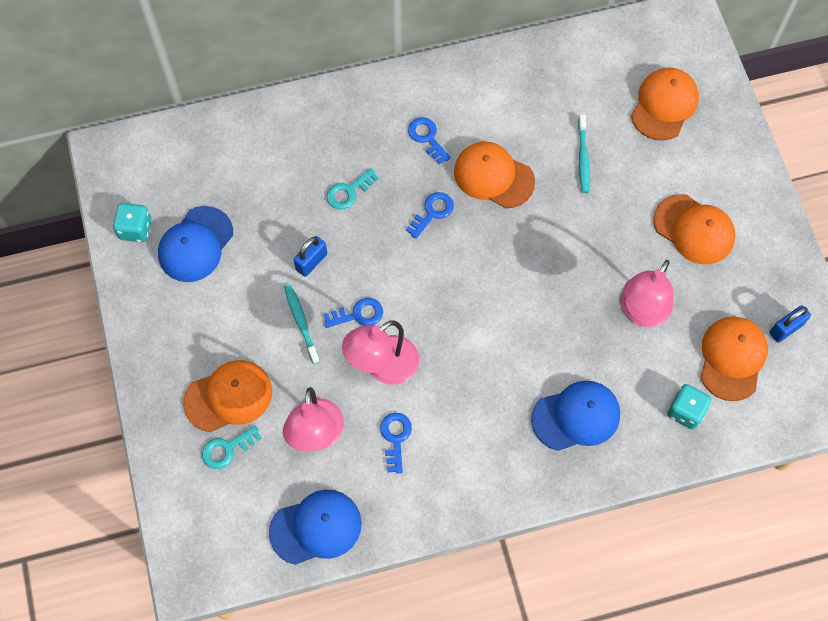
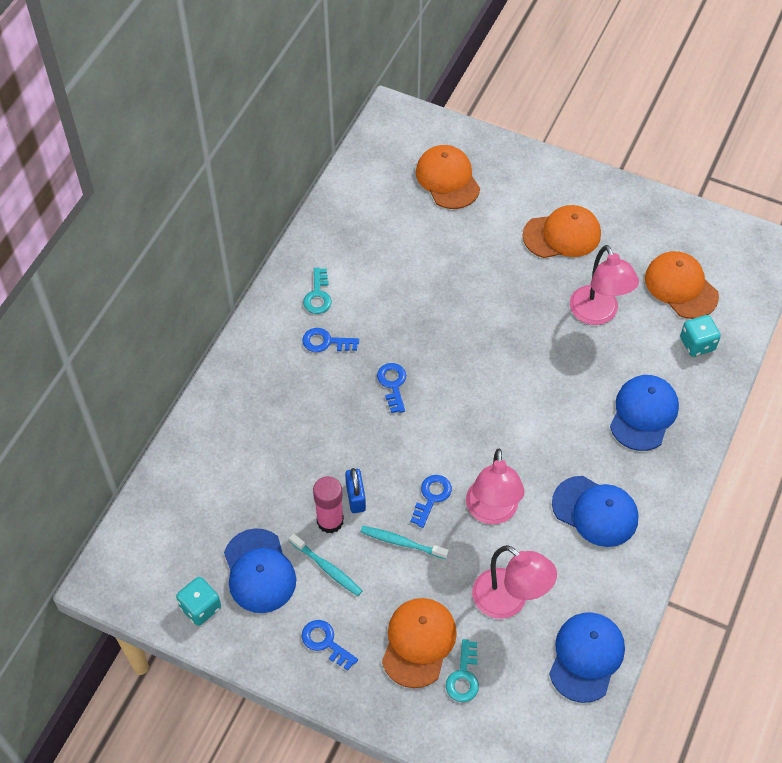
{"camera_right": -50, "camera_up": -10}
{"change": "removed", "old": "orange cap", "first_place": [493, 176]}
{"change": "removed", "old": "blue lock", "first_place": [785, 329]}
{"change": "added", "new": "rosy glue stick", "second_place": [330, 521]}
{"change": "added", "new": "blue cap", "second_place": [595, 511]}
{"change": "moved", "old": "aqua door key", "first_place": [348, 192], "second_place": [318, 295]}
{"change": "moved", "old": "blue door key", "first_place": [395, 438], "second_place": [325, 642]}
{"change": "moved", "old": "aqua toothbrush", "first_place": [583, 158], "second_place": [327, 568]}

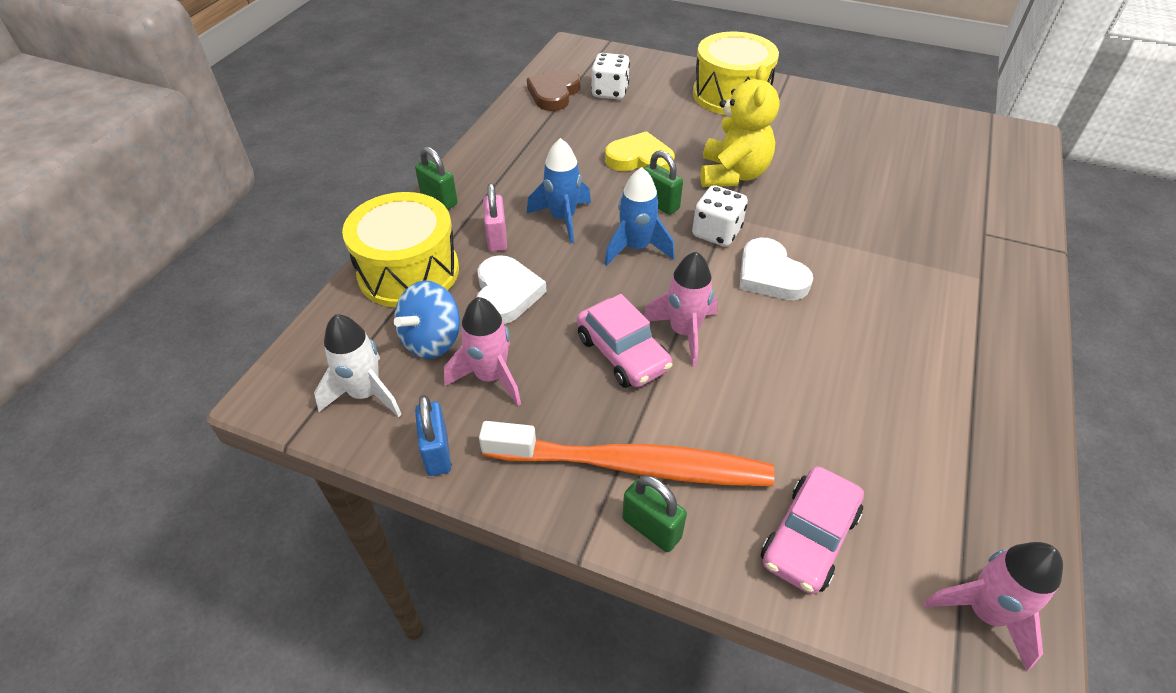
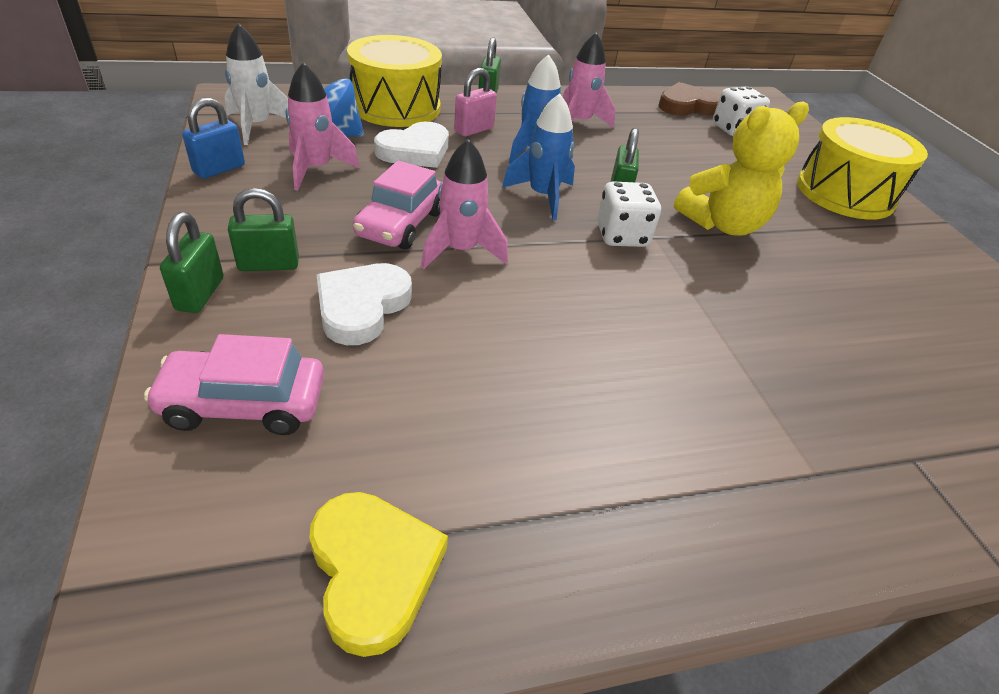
{"camera_right": 50, "camera_up": -5}
{"change": "moved", "old": "bright yellow heart", "first_place": [640, 159], "second_place": [374, 571]}
{"change": "moved", "old": "white heart", "first_place": [770, 275], "second_place": [362, 306]}
{"change": "moved", "old": "rosy toy rocket", "first_place": [984, 612], "second_place": [578, 123]}
{"change": "replaced", "old": "orange toothbrush", "new": "leaf-green lock", "first_place": [633, 465], "second_place": [269, 264]}

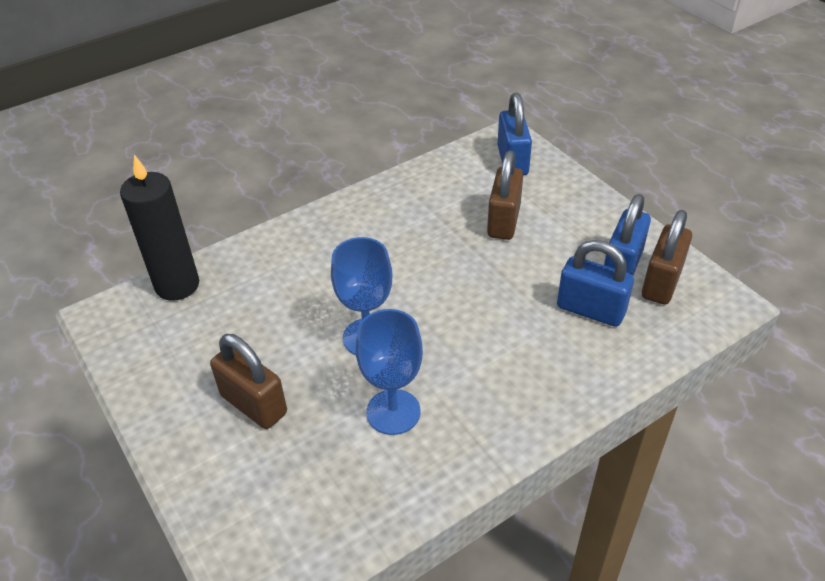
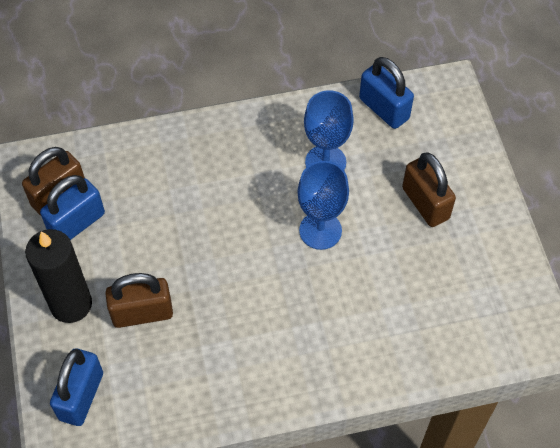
{"camera_right": -160, "camera_up": 15}
{"change": "moved", "old": "ebony wax candle", "first_place": [177, 285], "second_place": [71, 304]}
{"change": "moved", "old": "blue lock", "first_place": [590, 310], "second_place": [384, 109]}
{"change": "turned", "old": "russet lock", "first_place": [503, 221], "second_place": [142, 313], "degrees": 45}

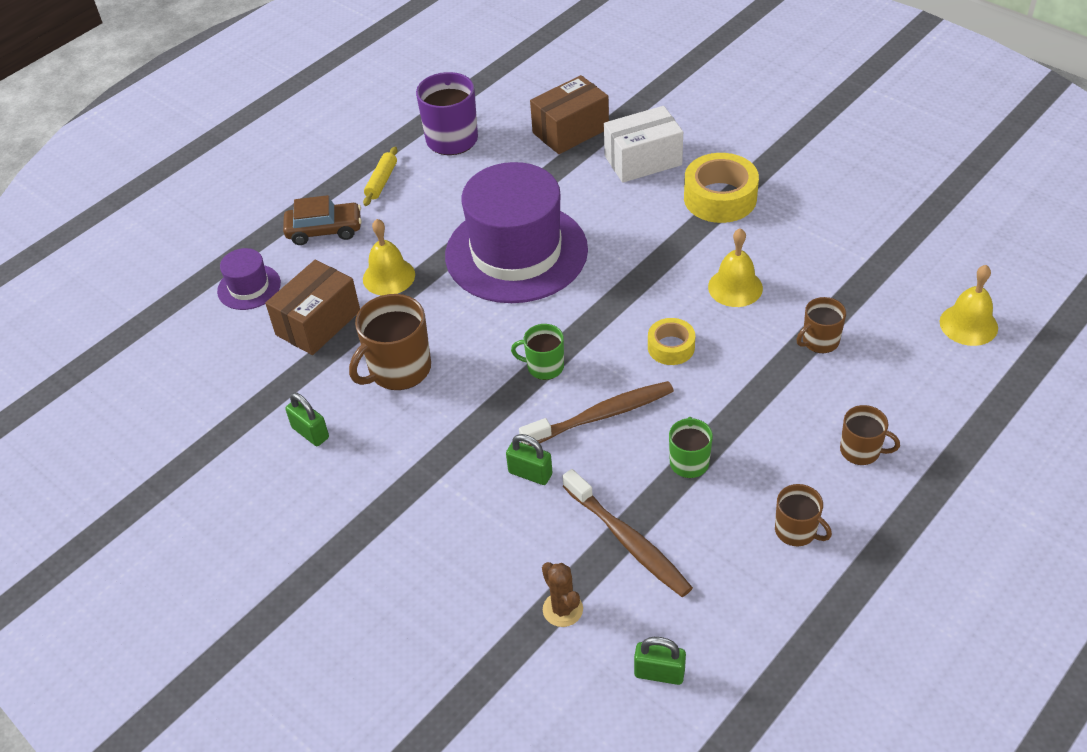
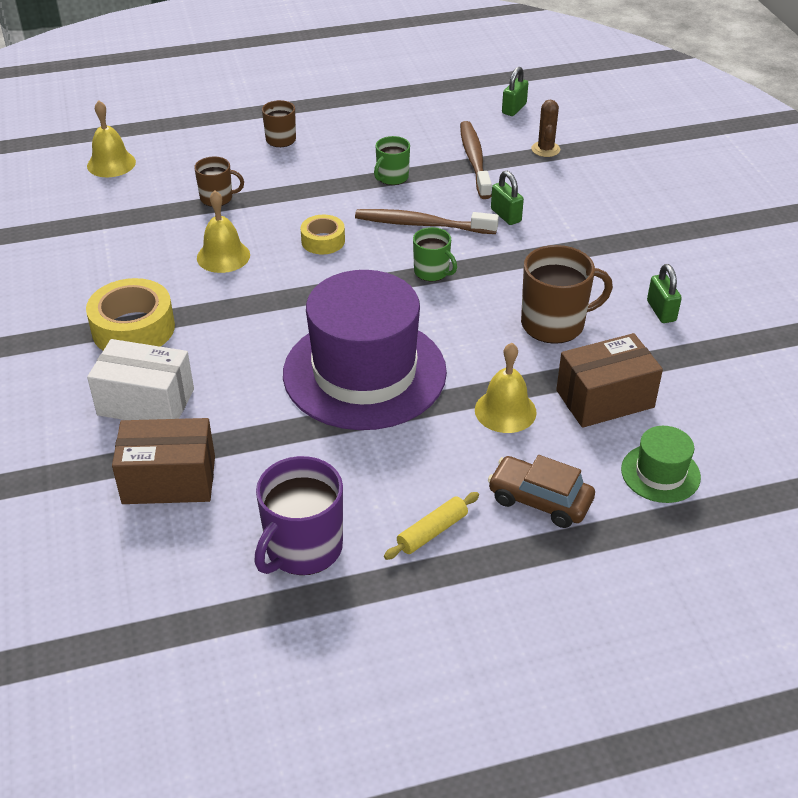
{"camera_right": -150, "camera_up": -5}
{"change": "removed", "old": "russet coffee mug", "first_place": [796, 531]}
{"change": "recoloured", "old": "violet hat", "new": "leaf-green hat", "first_place": [249, 287], "second_place": [660, 473]}
{"change": "turned", "old": "leaf-green lock", "first_place": [659, 673], "second_place": [514, 109], "degrees": 75}

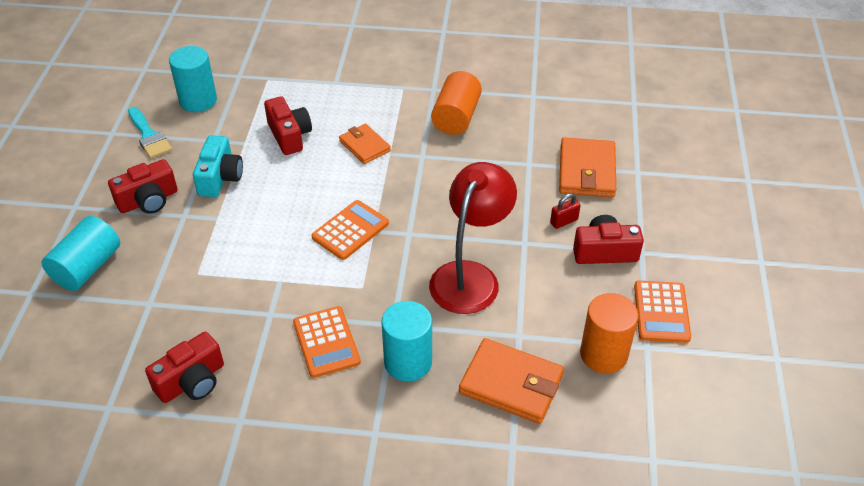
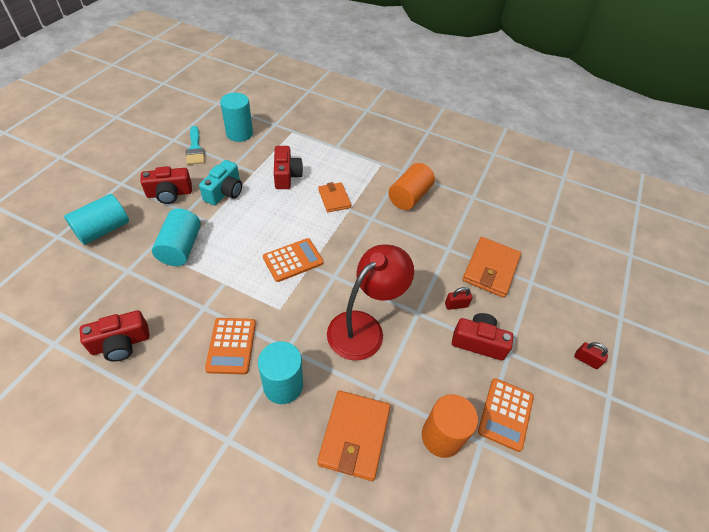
{"camera_right": 15, "camera_up": 5}
{"change": "added", "new": "aqua solid cylinder", "second_place": [181, 247]}
{"change": "added", "new": "scarlet lock", "second_place": [586, 360]}
{"change": "turned", "old": "orange card wallet", "first_place": [511, 384], "second_place": [354, 436], "degrees": 60}

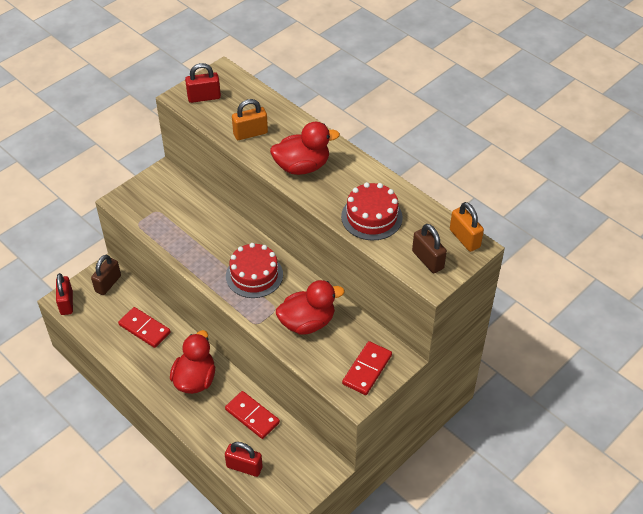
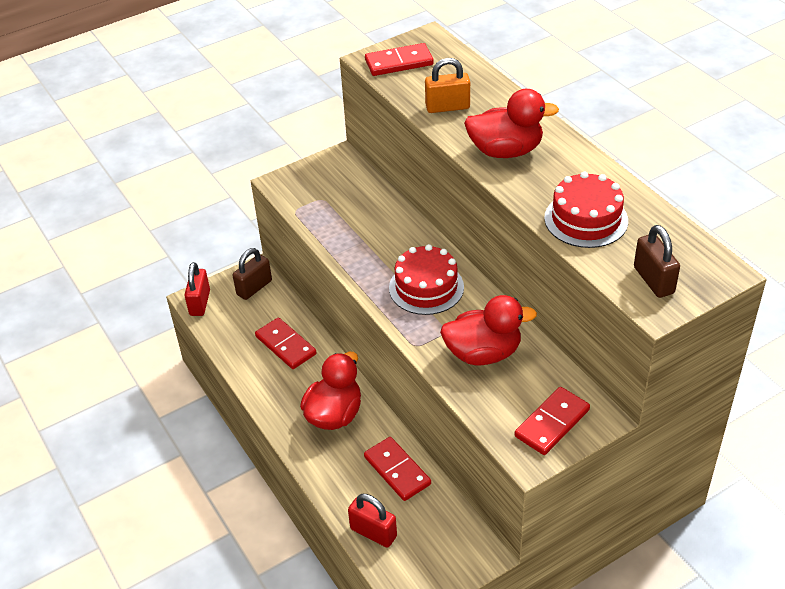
{"camera_right": 15, "camera_up": -5}
{"change": "removed", "old": "orange lock", "first_place": [464, 238]}
{"change": "replaced", "old": "scarlet lock", "new": "scarlet domino tile", "first_place": [204, 97], "second_place": [399, 62]}

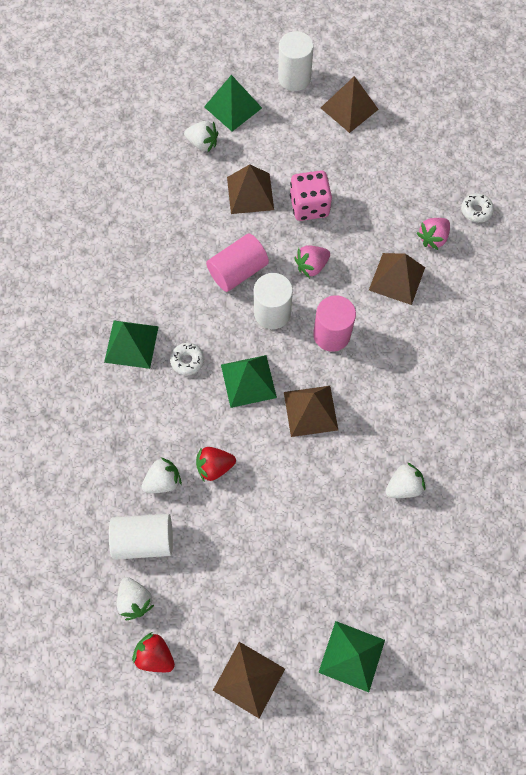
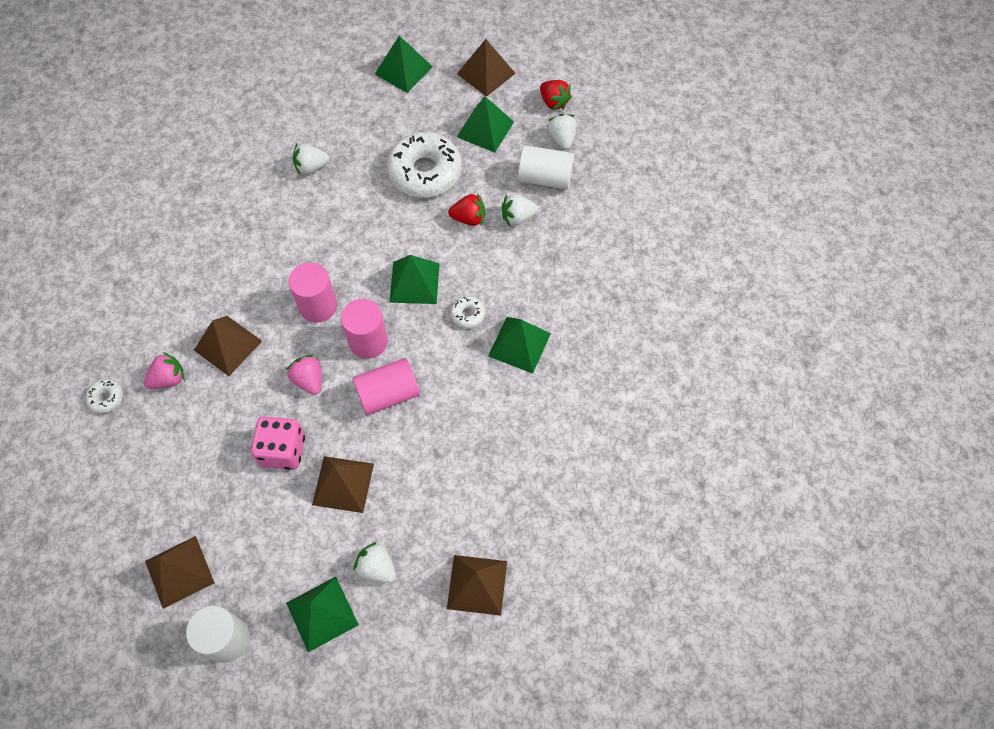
{"camera_right": -165, "camera_up": -5}
{"change": "added", "new": "white doughnut", "second_place": [425, 172]}
{"change": "added", "new": "leaf-green solid pyramid", "second_place": [485, 129]}
{"change": "moved", "old": "russet solid pyramid", "first_place": [310, 410], "second_place": [477, 585]}
{"change": "recoloured", "old": "white solid cylinder", "new": "rosy solid cylinder", "first_place": [272, 313], "second_place": [368, 341]}
{"change": "turned", "old": "rosy berry", "first_place": [311, 266], "second_place": [309, 380], "degrees": -105}

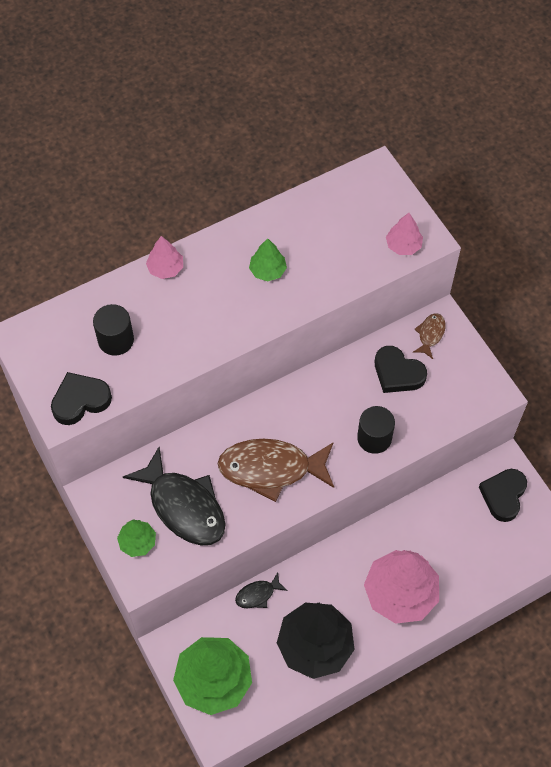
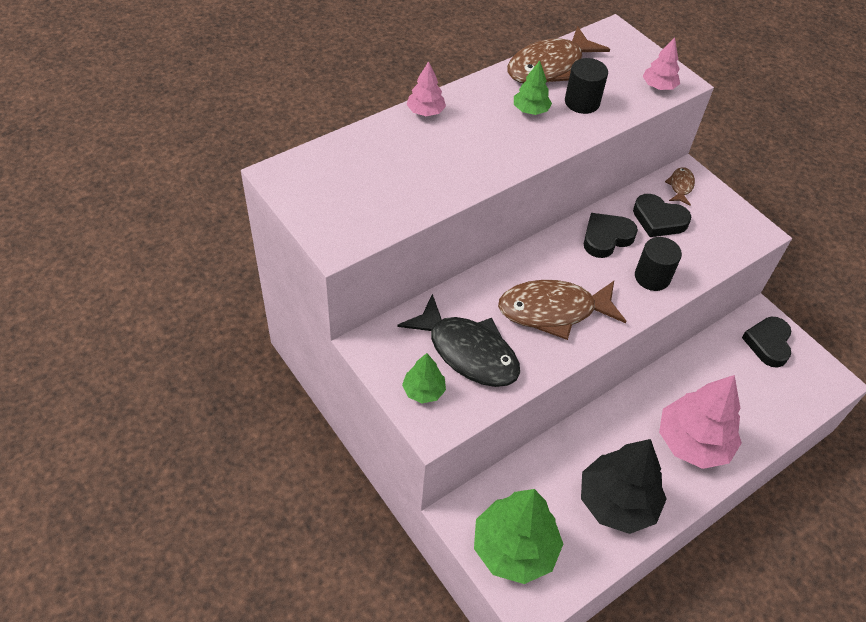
{"camera_right": -10, "camera_up": -10}
{"change": "removed", "old": "ebony fish figure", "first_place": [258, 594]}
{"change": "added", "new": "russet fish figure", "second_place": [549, 67]}
{"change": "moved", "old": "ebony heart", "first_place": [80, 400], "second_place": [606, 238]}
{"change": "moved", "old": "ebony solid cylinder", "first_place": [116, 340], "second_place": [582, 102]}

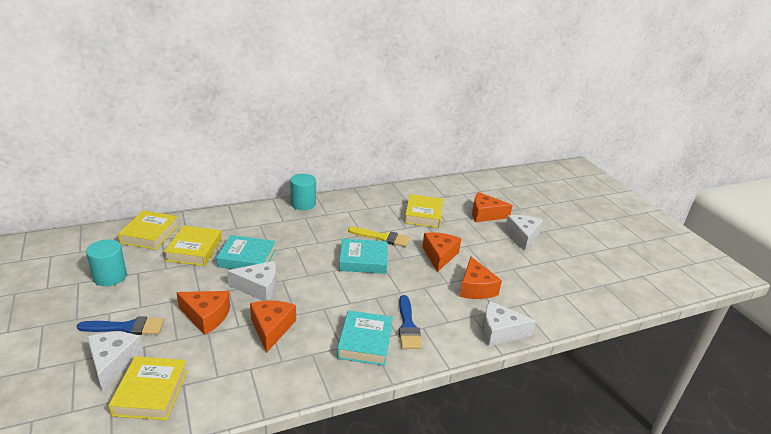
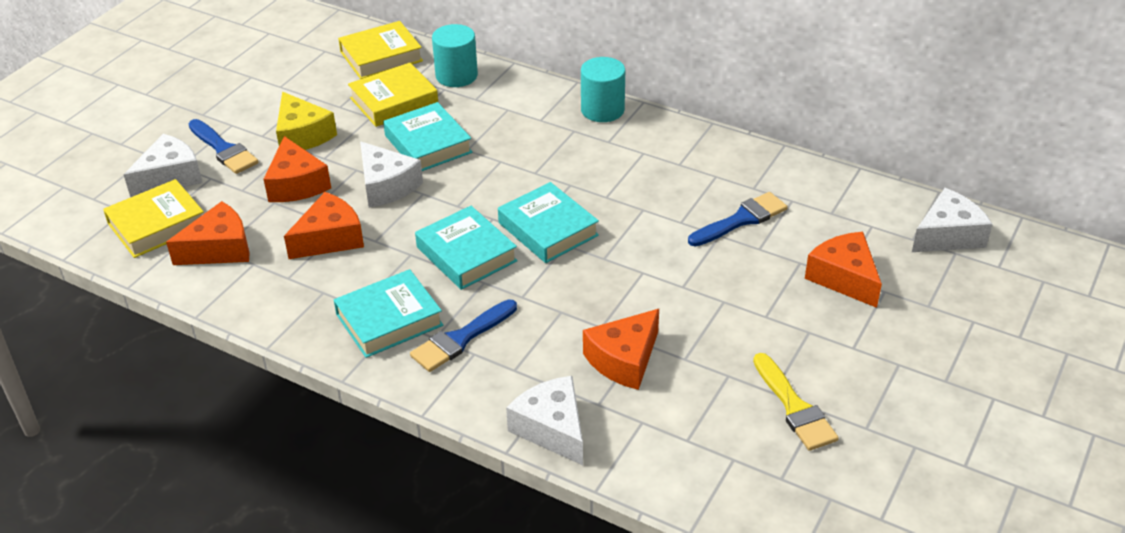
{"camera_right": 55, "camera_up": 10}
{"change": "added", "new": "bright yellow cheese", "second_place": [302, 135]}
{"change": "added", "new": "aqua hardback", "second_place": [466, 254]}
{"change": "moved", "old": "aqua solid cylinder", "first_place": [110, 276], "second_place": [456, 76]}
{"change": "moved", "old": "bright yellow brush", "first_place": [382, 237], "second_place": [794, 407]}
{"change": "moved", "old": "orange cheese", "first_place": [439, 255], "second_place": [219, 249]}
{"change": "moved", "old": "white cheese", "first_place": [523, 236], "second_place": [948, 235]}
{"change": "replaced", "old": "bright yellow hardback", "new": "blue brush", "first_place": [423, 215], "second_place": [741, 220]}

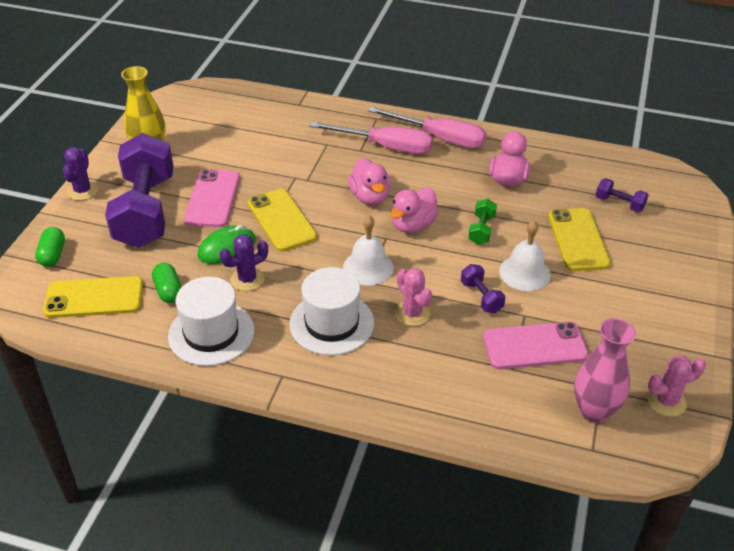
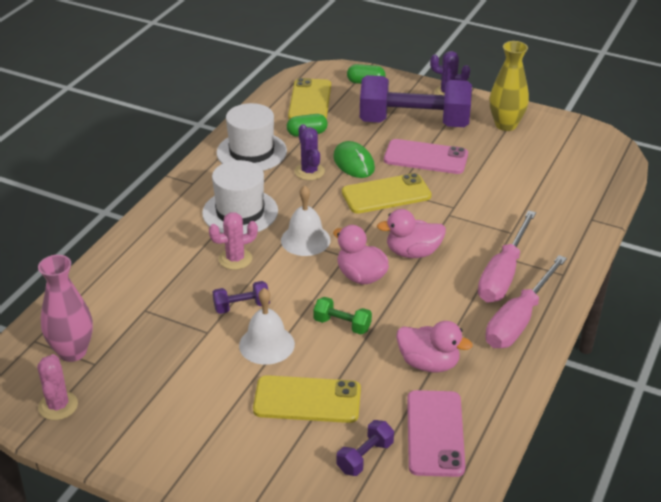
{"camera_right": 100, "camera_up": -5}
{"change": "moved", "old": "rosy smartphone", "first_place": [534, 346], "second_place": [435, 433]}

